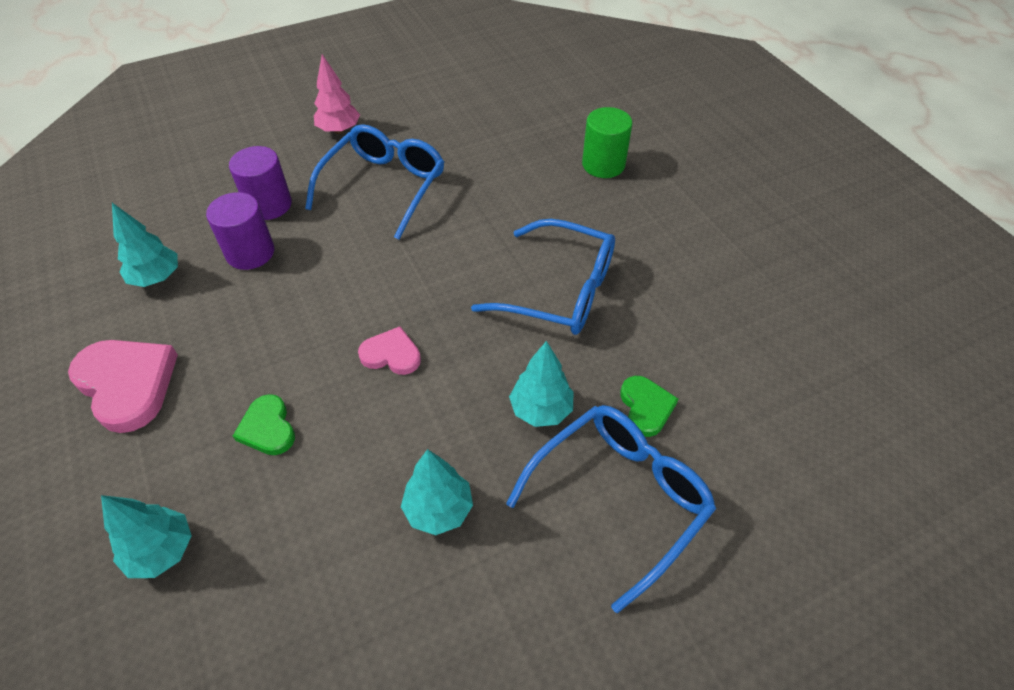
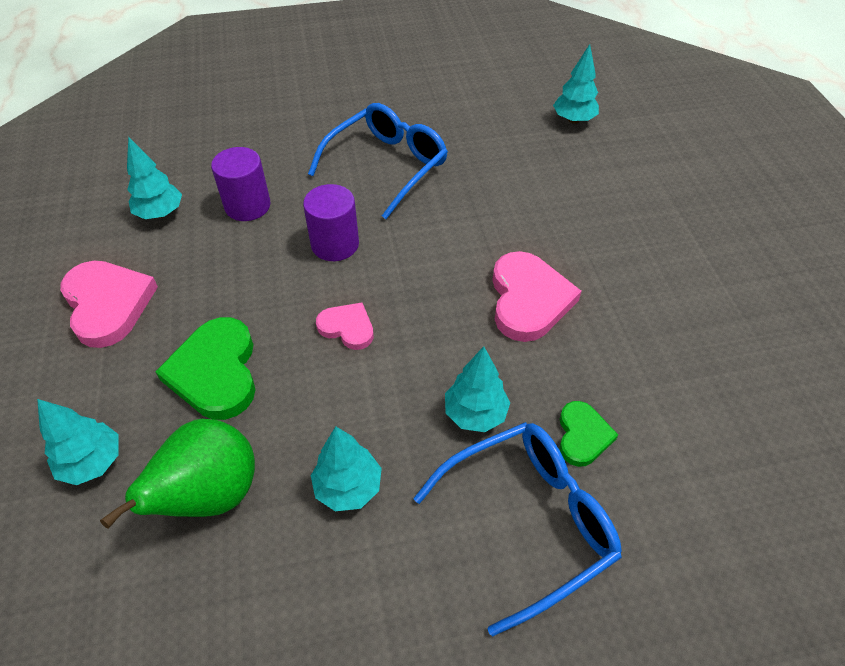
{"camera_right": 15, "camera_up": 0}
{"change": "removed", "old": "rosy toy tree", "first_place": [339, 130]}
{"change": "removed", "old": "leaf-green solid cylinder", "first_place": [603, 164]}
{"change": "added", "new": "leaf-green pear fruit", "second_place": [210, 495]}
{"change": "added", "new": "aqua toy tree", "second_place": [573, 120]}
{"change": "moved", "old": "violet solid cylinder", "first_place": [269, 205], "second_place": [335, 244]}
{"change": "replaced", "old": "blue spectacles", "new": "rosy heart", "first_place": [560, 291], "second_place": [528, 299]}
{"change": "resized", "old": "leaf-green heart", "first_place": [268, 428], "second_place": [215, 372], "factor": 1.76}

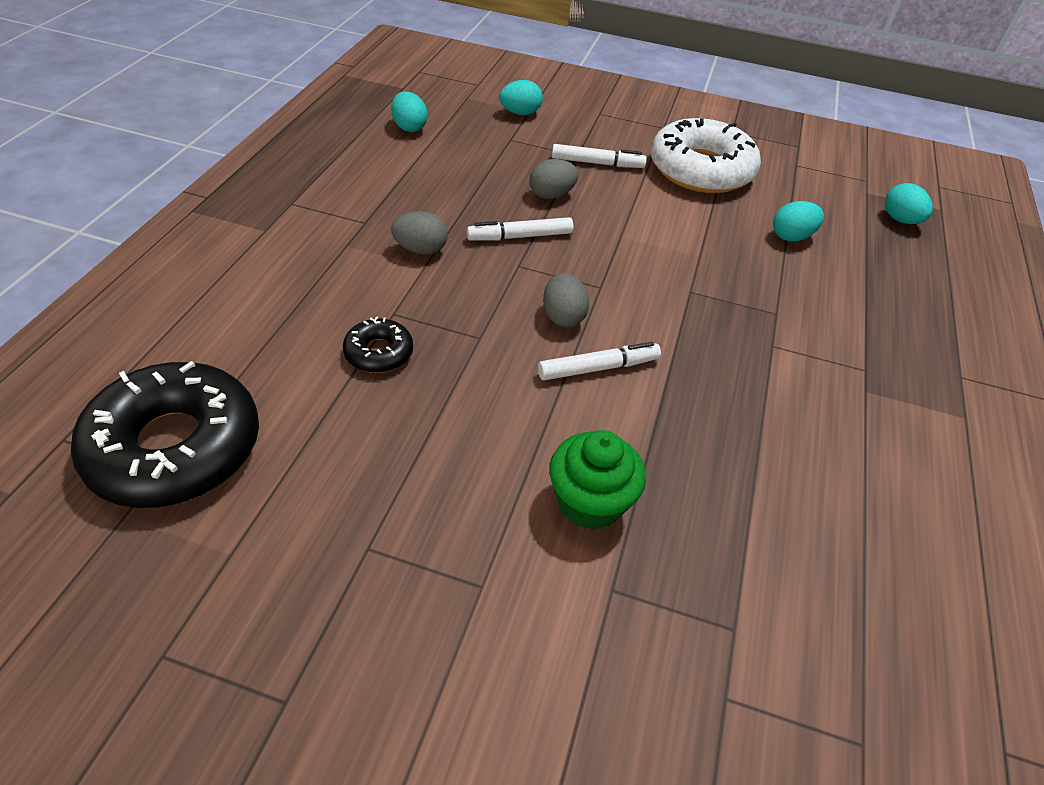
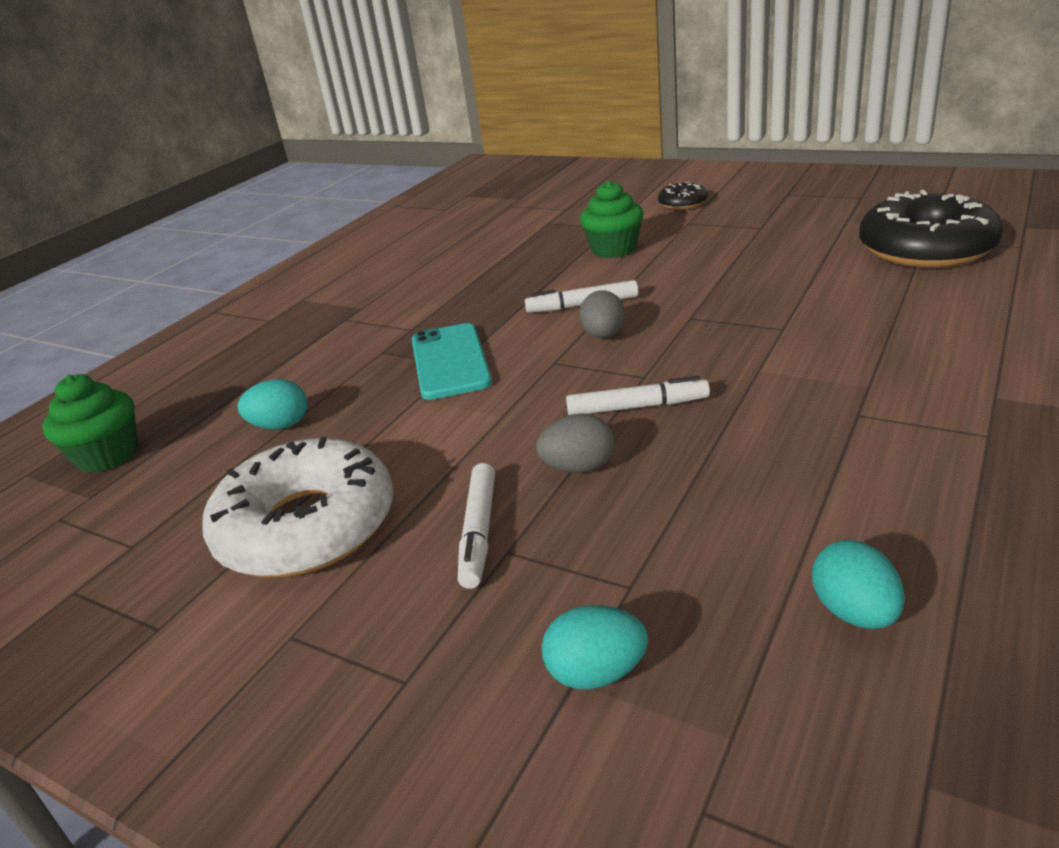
{"camera_right": -160, "camera_up": -15}
{"change": "removed", "old": "ash-grey toy egg", "first_place": [421, 250]}
{"change": "added", "new": "aqua smartphone", "second_place": [450, 361]}
{"change": "moved", "old": "ebony doughnut", "first_place": [379, 353], "second_place": [682, 203]}
{"change": "replaced", "old": "aqua toy egg", "new": "leaf-green muffin", "first_place": [900, 220], "second_place": [108, 455]}
{"change": "turned", "old": "white marker", "first_place": [597, 163], "second_place": [479, 532], "degrees": -105}

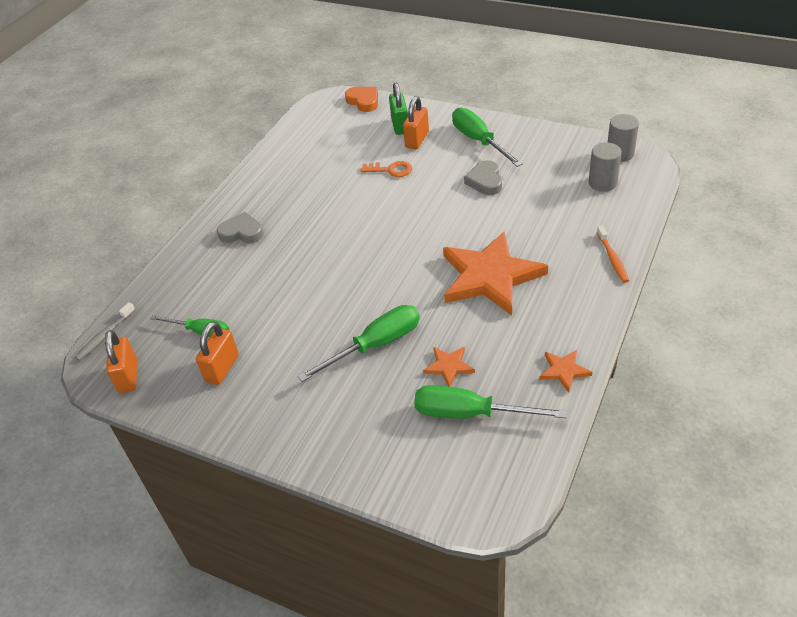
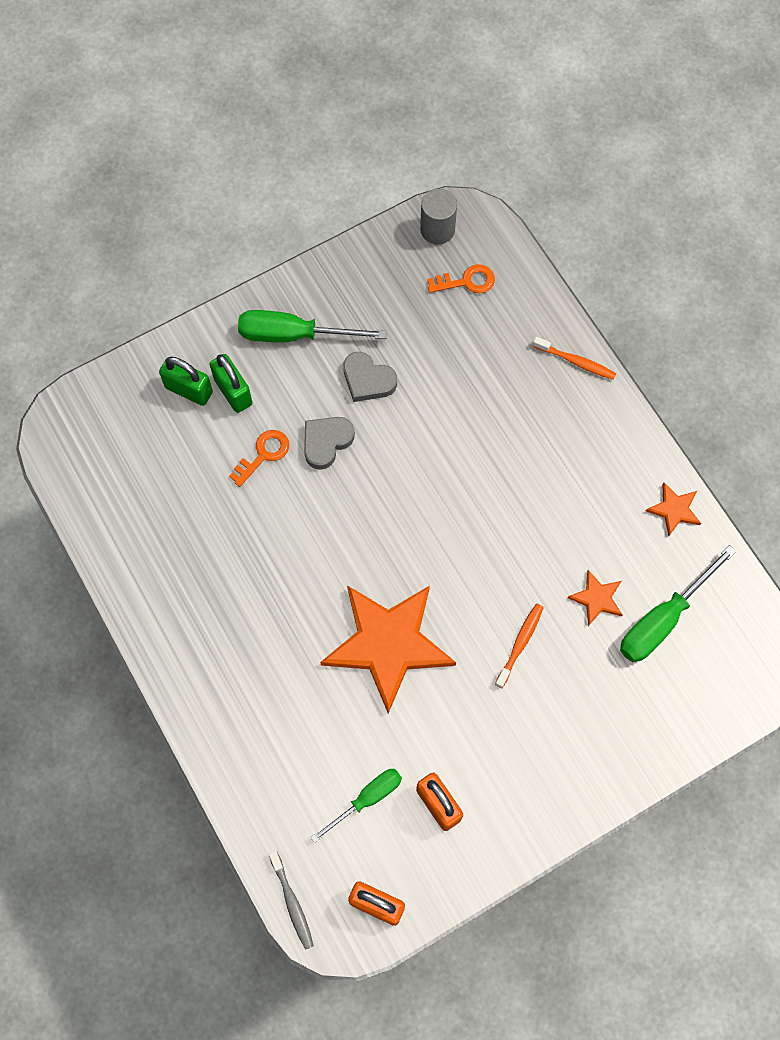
{"camera_right": -60, "camera_up": 25}
{"change": "removed", "old": "orange heart", "first_place": [363, 101]}
{"change": "moved", "old": "ash-grey heart", "first_place": [242, 232], "second_place": [326, 442]}
{"change": "moved", "old": "orange star shape", "first_place": [490, 277], "second_place": [388, 644]}
{"change": "replaced", "old": "leaf-green hand screwdriver", "new": "orange toothbrush", "first_place": [375, 345], "second_place": [520, 644]}
{"change": "replaced", "old": "ash-grey solid cylinder", "new": "orange door key", "first_place": [602, 183], "second_place": [467, 281]}
{"change": "recoloured", "old": "orange lock", "new": "leaf-green lock", "first_place": [417, 140], "second_place": [233, 392]}

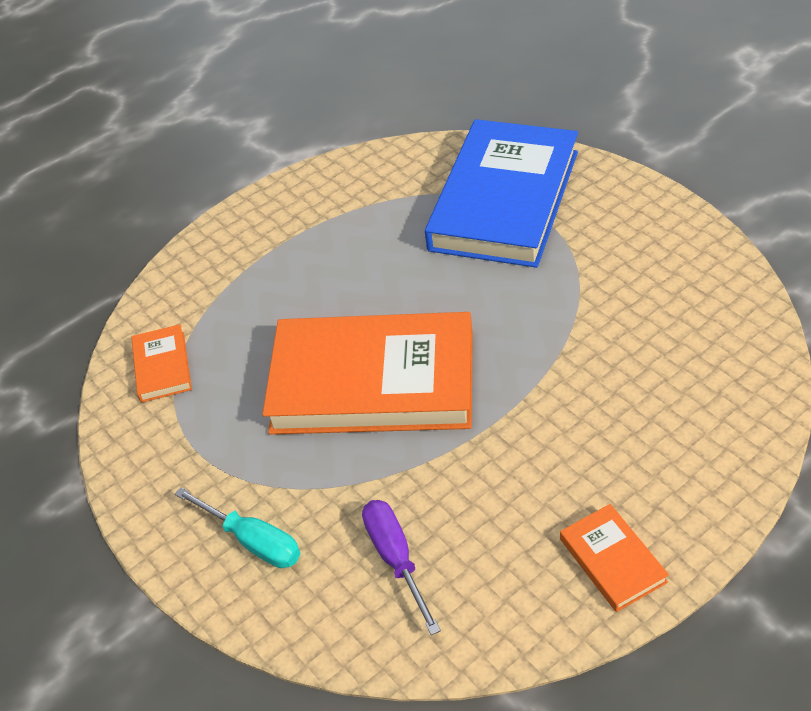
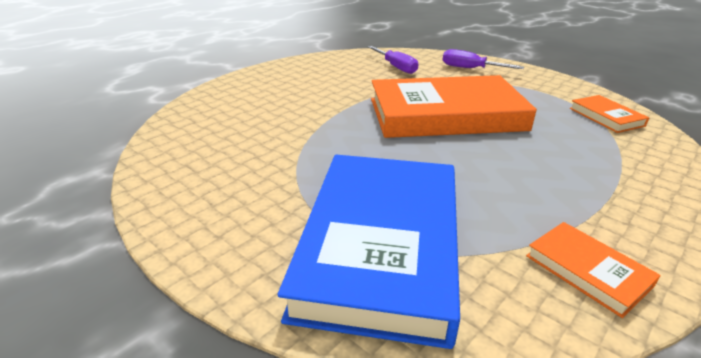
{"camera_right": 165, "camera_up": -15}
{"change": "moved", "old": "orange hardback", "first_place": [612, 560], "second_place": [587, 270]}
{"change": "recoloured", "old": "aqua hand screwdriver", "new": "violet hand screwdriver", "first_place": [254, 541], "second_place": [470, 68]}

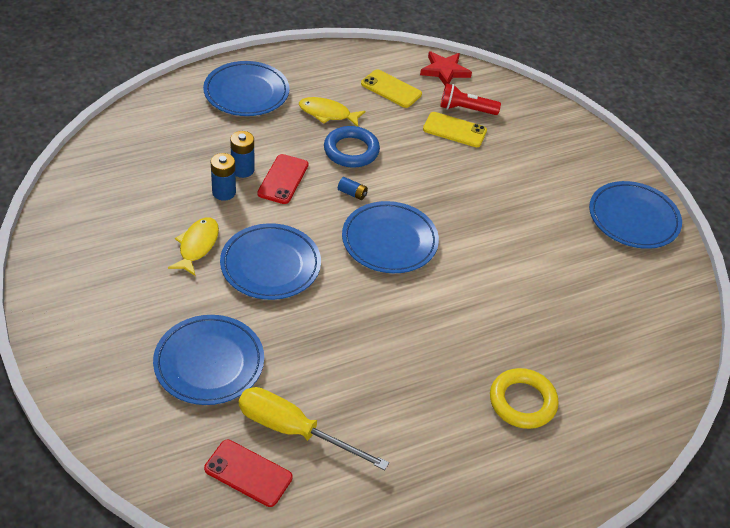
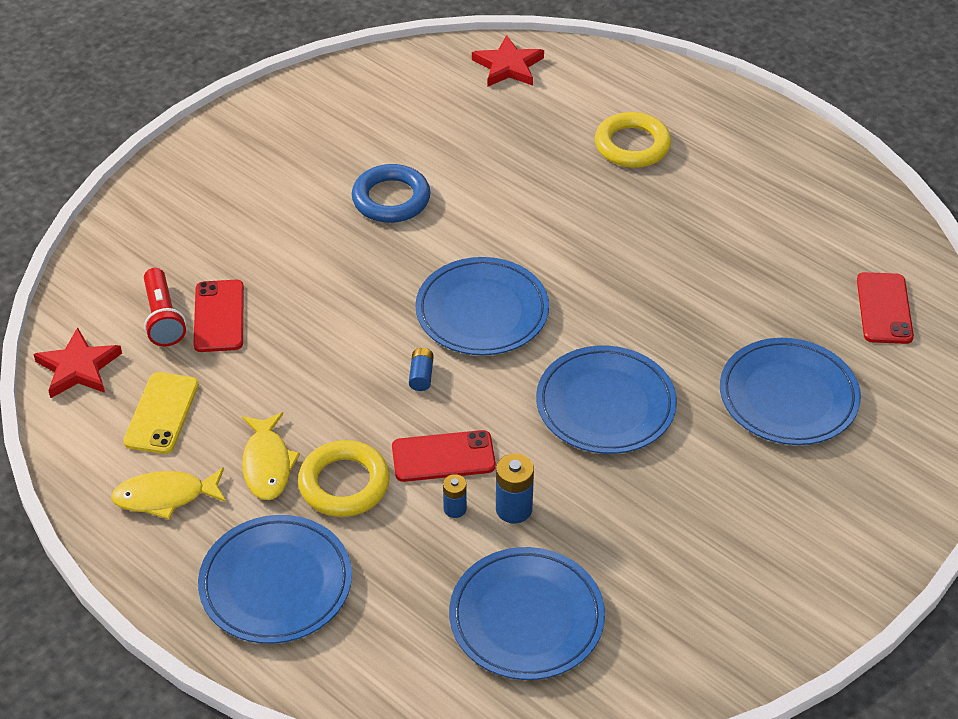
{"camera_right": -110, "camera_up": 0}
{"change": "removed", "old": "bright yellow hand screwdriver", "first_place": [294, 430]}
{"change": "added", "new": "bright yellow hoop", "second_place": [344, 484]}
{"change": "added", "new": "scarlet star shape", "second_place": [508, 66]}
{"change": "moved", "old": "bright yellow fish figure", "first_place": [197, 246], "second_place": [165, 497]}
{"change": "moved", "old": "blue hoop", "first_place": [351, 150], "second_place": [391, 199]}
{"change": "moved", "old": "blue plate", "first_place": [633, 218], "second_place": [526, 618]}
{"change": "recoloured", "old": "bright yellow smartphone", "new": "scarlet smartphone", "first_place": [454, 130], "second_place": [219, 316]}
{"change": "resized", "old": "blue battery", "first_place": [242, 170], "second_place": [455, 509], "factor": 0.63}

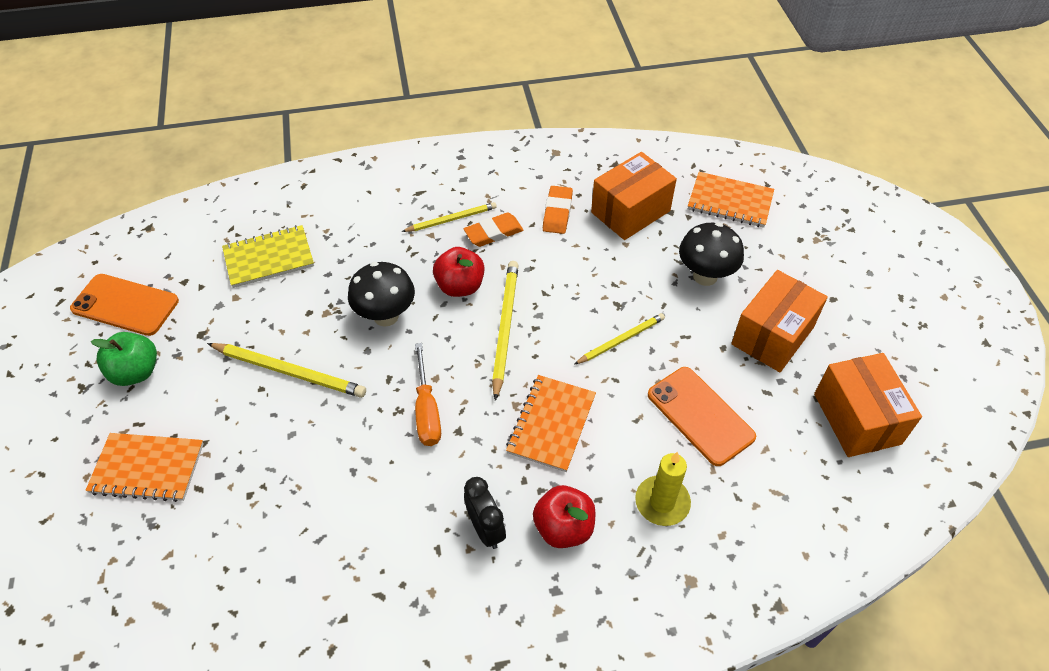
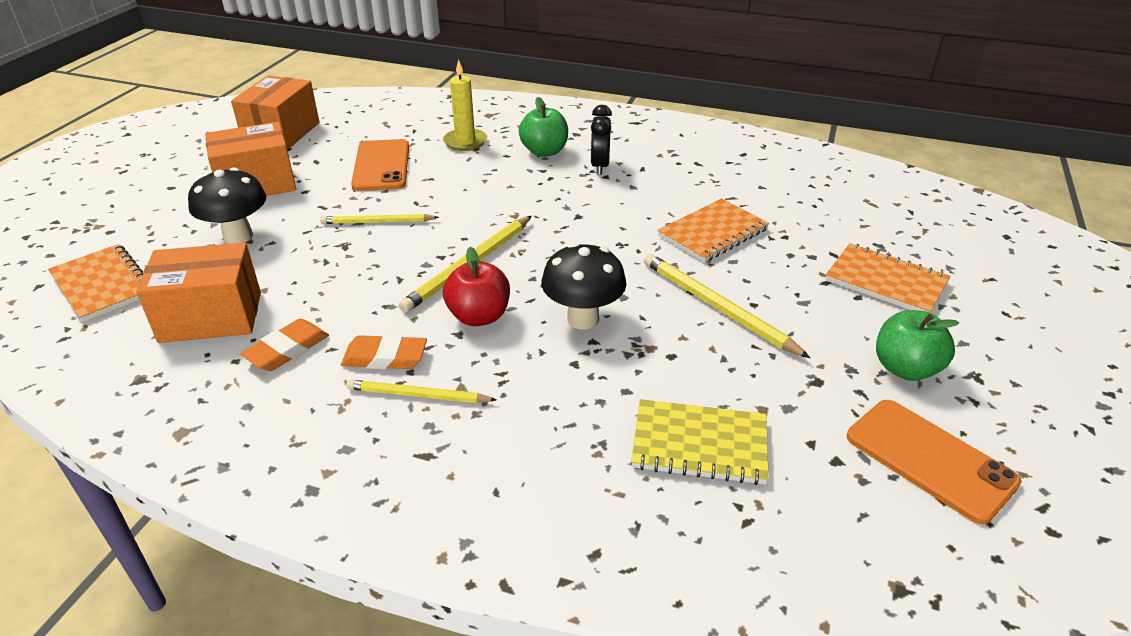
{"camera_right": -150, "camera_up": -15}
{"change": "removed", "old": "orange hand screwdriver", "first_place": [427, 410]}
{"change": "moved", "old": "orange notebook", "first_place": [551, 424], "second_place": [713, 233]}
{"change": "recoloured", "old": "scarlet apple", "new": "leaf-green apple", "first_place": [563, 528], "second_place": [544, 151]}

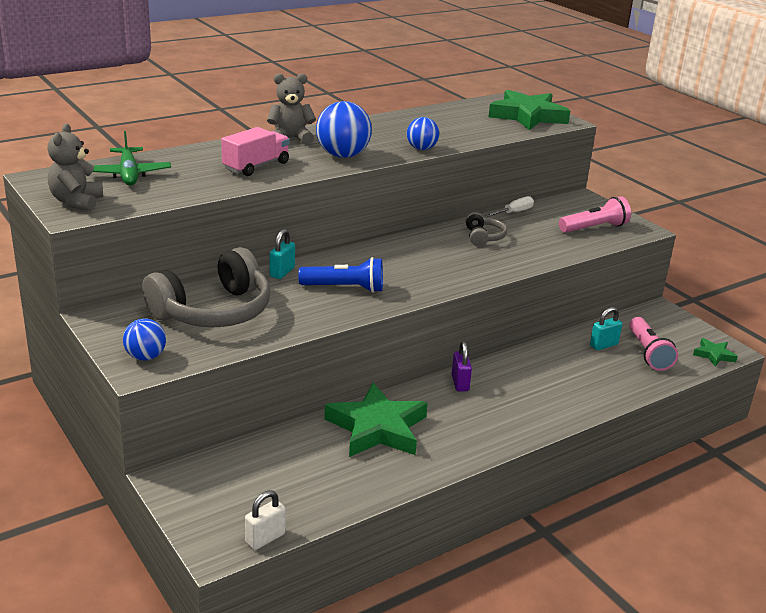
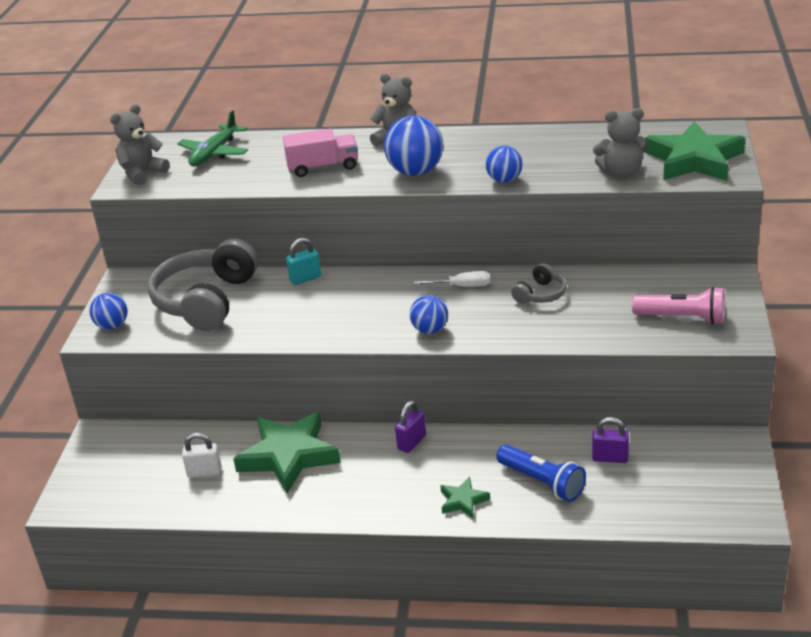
{"camera_right": 45, "camera_up": 5}
{"change": "removed", "old": "rosy torch", "first_place": [648, 353]}
{"change": "added", "new": "blue sphere", "second_place": [430, 330]}
{"change": "added", "new": "ash-grey stuffed bear", "second_place": [621, 173]}
{"change": "moved", "old": "white lock", "first_place": [265, 538], "second_place": [204, 472]}
{"change": "moved", "old": "blue torch", "first_place": [345, 288], "second_place": [542, 482]}
{"change": "moved", "old": "white hand screwdriver", "first_place": [514, 212], "second_place": [462, 286]}
{"change": "moved", "old": "leaf-green star shape", "first_place": [713, 355], "second_place": [463, 501]}
{"change": "recoloured", "old": "aqua lock", "new": "violet lock", "first_place": [603, 345], "second_place": [610, 458]}
{"change": "turned", "old": "ash-grey over-ear headphones", "first_place": [213, 311], "second_place": [206, 300], "degrees": 105}

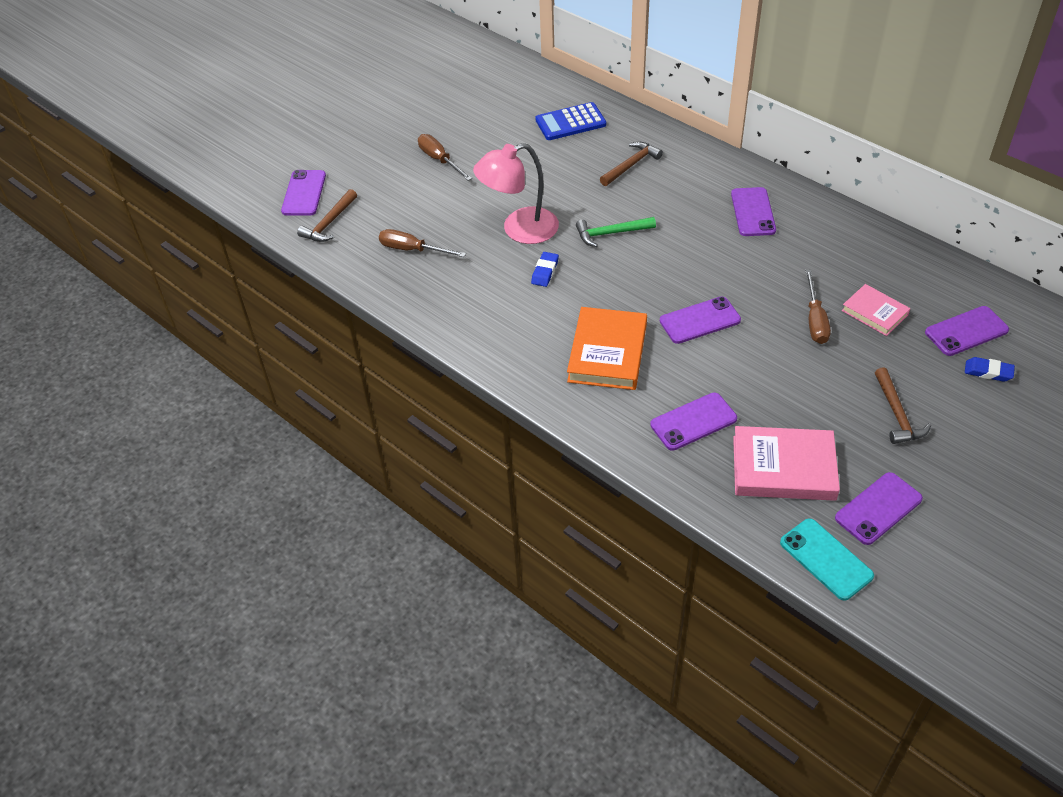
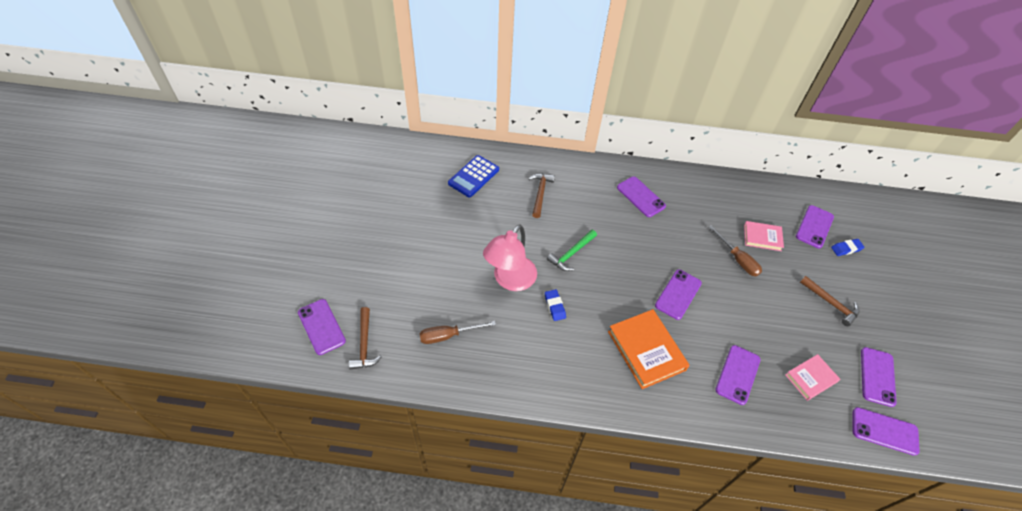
{"camera_right": -40, "camera_up": 5}
{"change": "removed", "old": "russet hand screwdriver", "first_place": [439, 160]}
{"change": "recoloured", "old": "aqua smartphone", "new": "violet smartphone", "first_place": [826, 559], "second_place": [884, 431]}
{"change": "resized", "old": "rosy hardback", "first_place": [783, 468], "second_place": [810, 378], "factor": 0.6}

